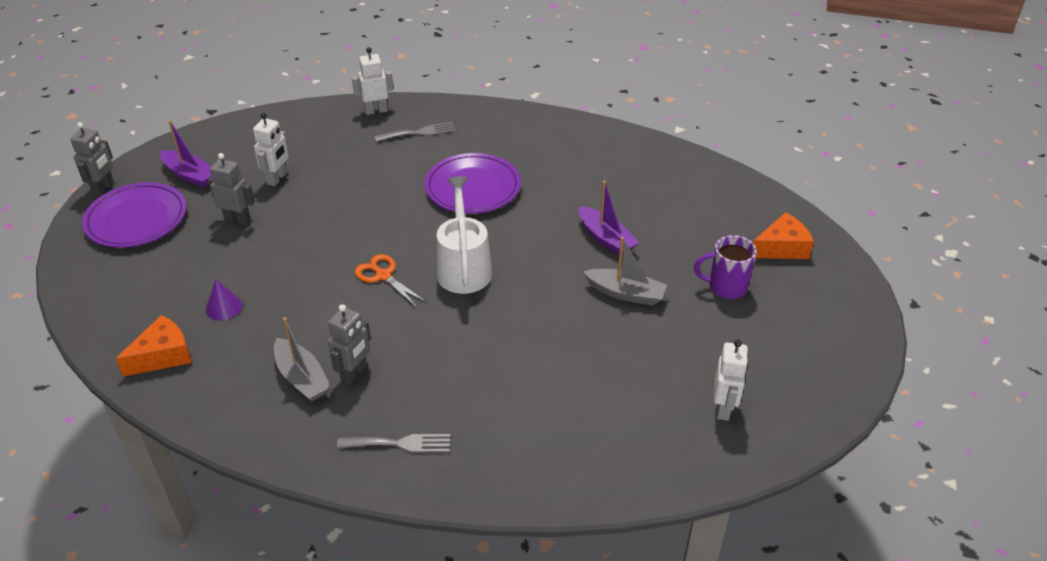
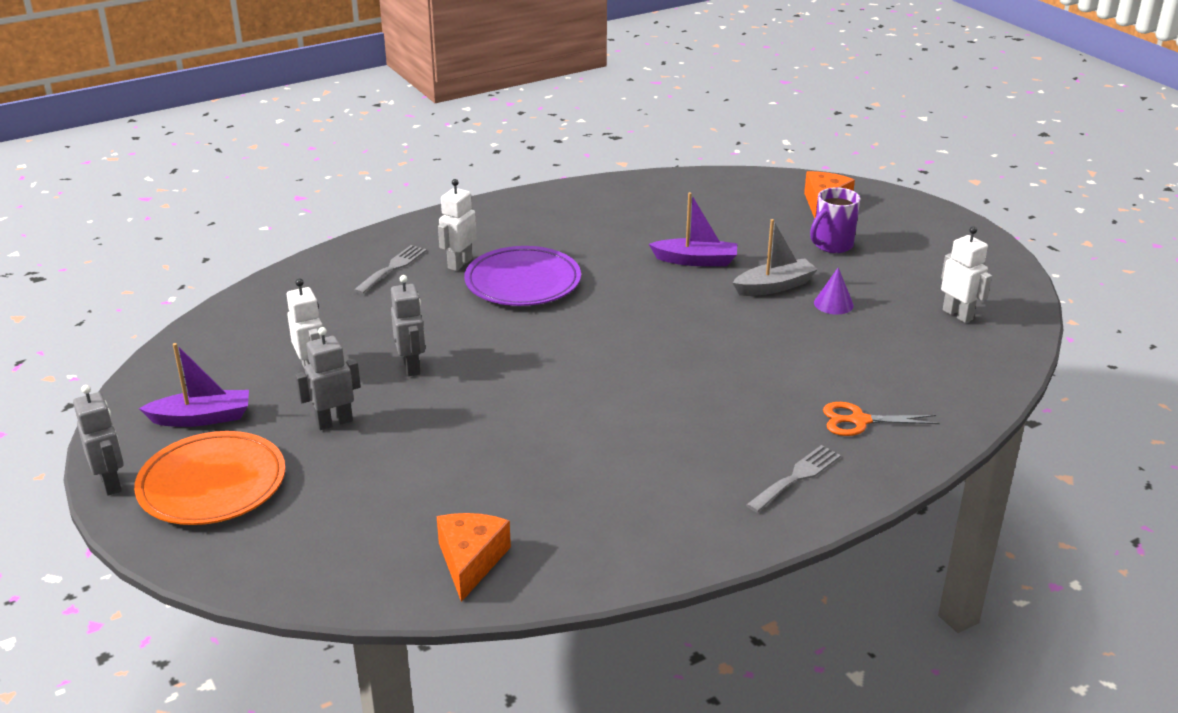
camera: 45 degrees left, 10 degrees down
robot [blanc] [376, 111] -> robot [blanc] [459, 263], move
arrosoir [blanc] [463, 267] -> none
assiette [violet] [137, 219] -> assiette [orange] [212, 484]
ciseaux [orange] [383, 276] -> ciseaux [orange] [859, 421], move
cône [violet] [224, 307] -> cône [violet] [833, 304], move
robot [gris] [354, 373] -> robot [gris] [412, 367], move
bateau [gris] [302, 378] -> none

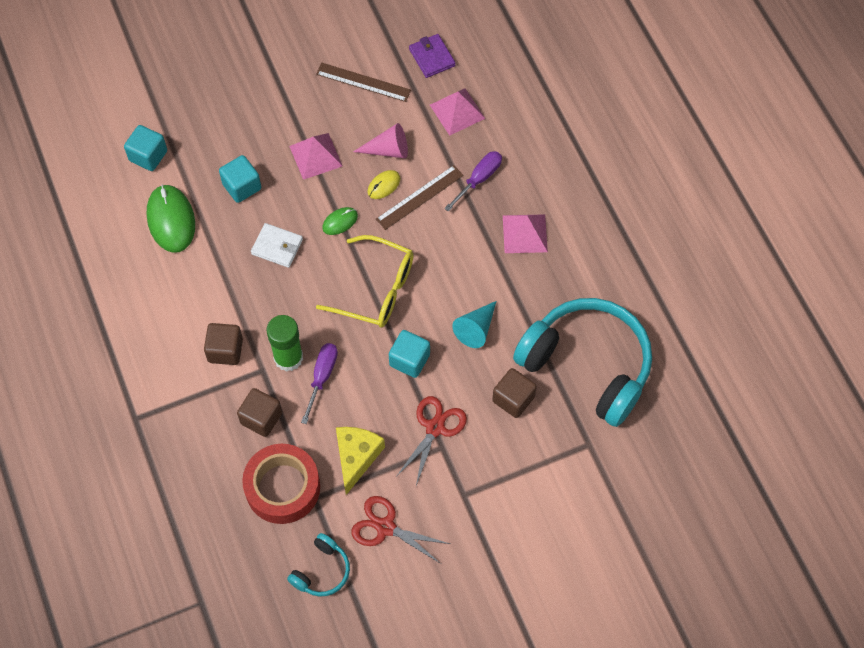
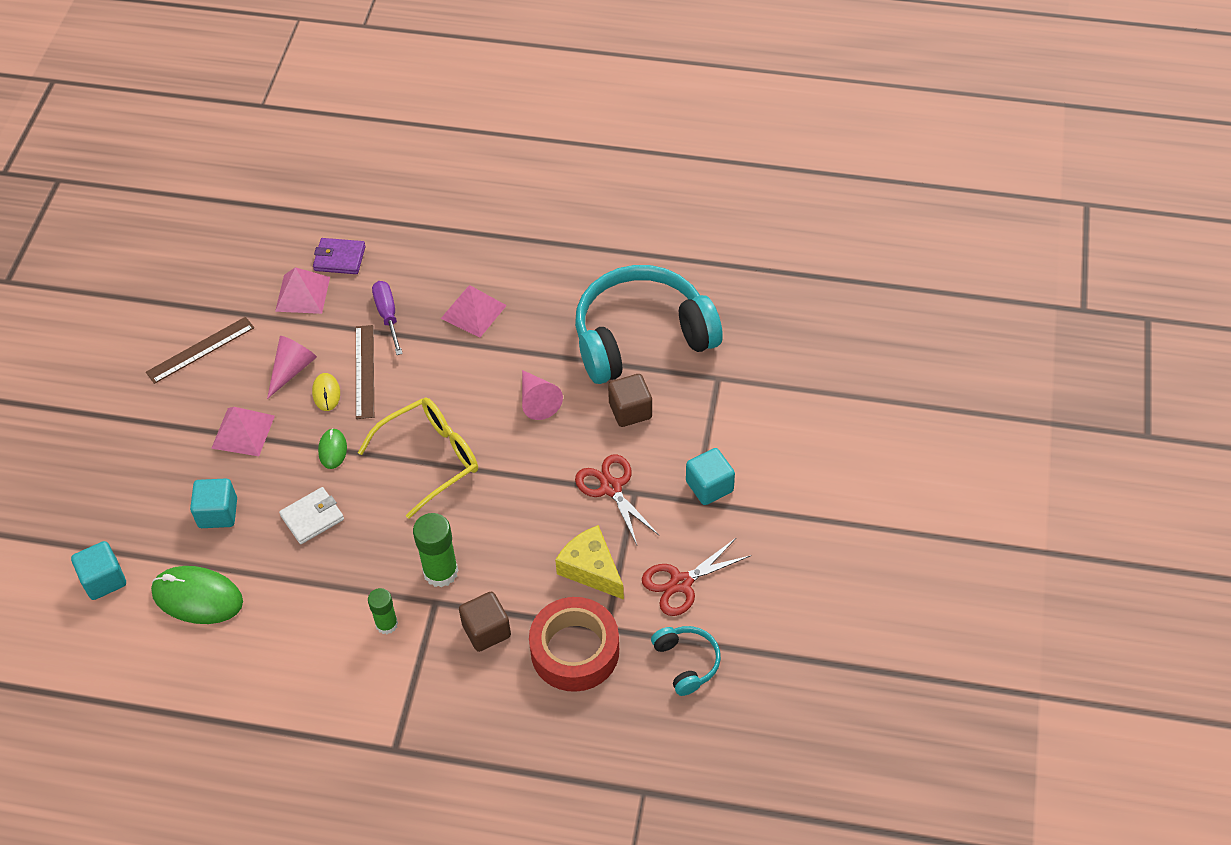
camera: 55 degrees left, 10 degrees down
portefeuille [violet] [432, 57] -> portefeuille [violet] [339, 258], move
cône [turquoise] [476, 329] -> cône [rose] [537, 401]
cube [marron] [225, 350] -> bâton de colle [vert] [386, 624]
cube [turquoise] [409, 360] -> cube [turquoise] [709, 486], move
tournevis [violet] [322, 376] -> none

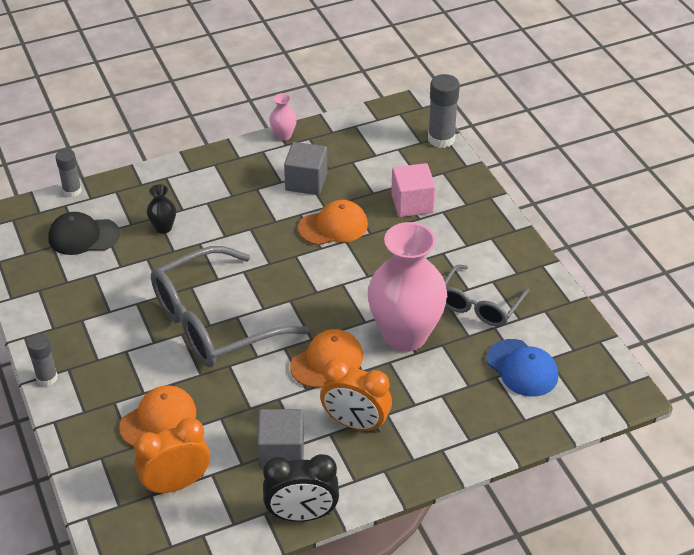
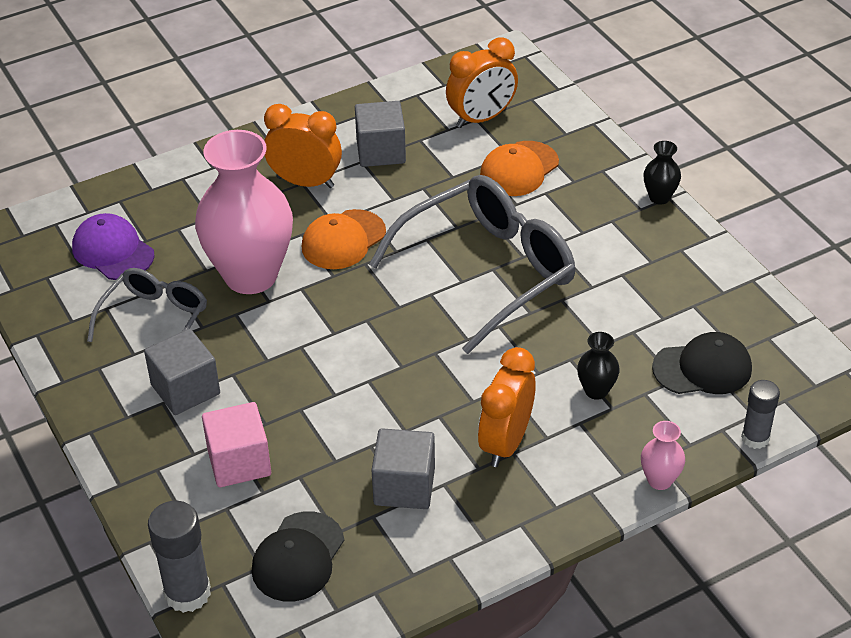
camera: 175 degrees right, 0 degrees up
vase [rose] [283, 135] -> vase [rose] [659, 480], move
casquette [orange] [333, 226] -> none
bâton de colle [gris] [47, 378] -> vase [noir] [659, 197]
casquette [bleu] [522, 368] -> casquette [violet] [113, 251]
réveil [noir] [301, 515] -> none
none -> cube [gris] [185, 389]
none -> réveil [orange] [505, 443]
none -> casquette [noir] [298, 557]

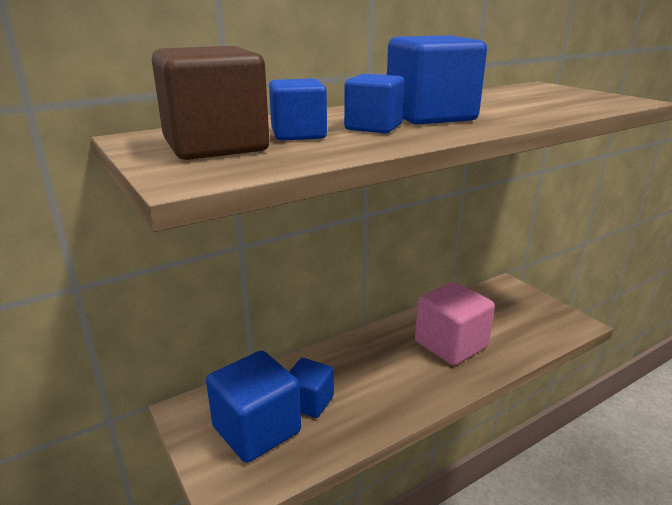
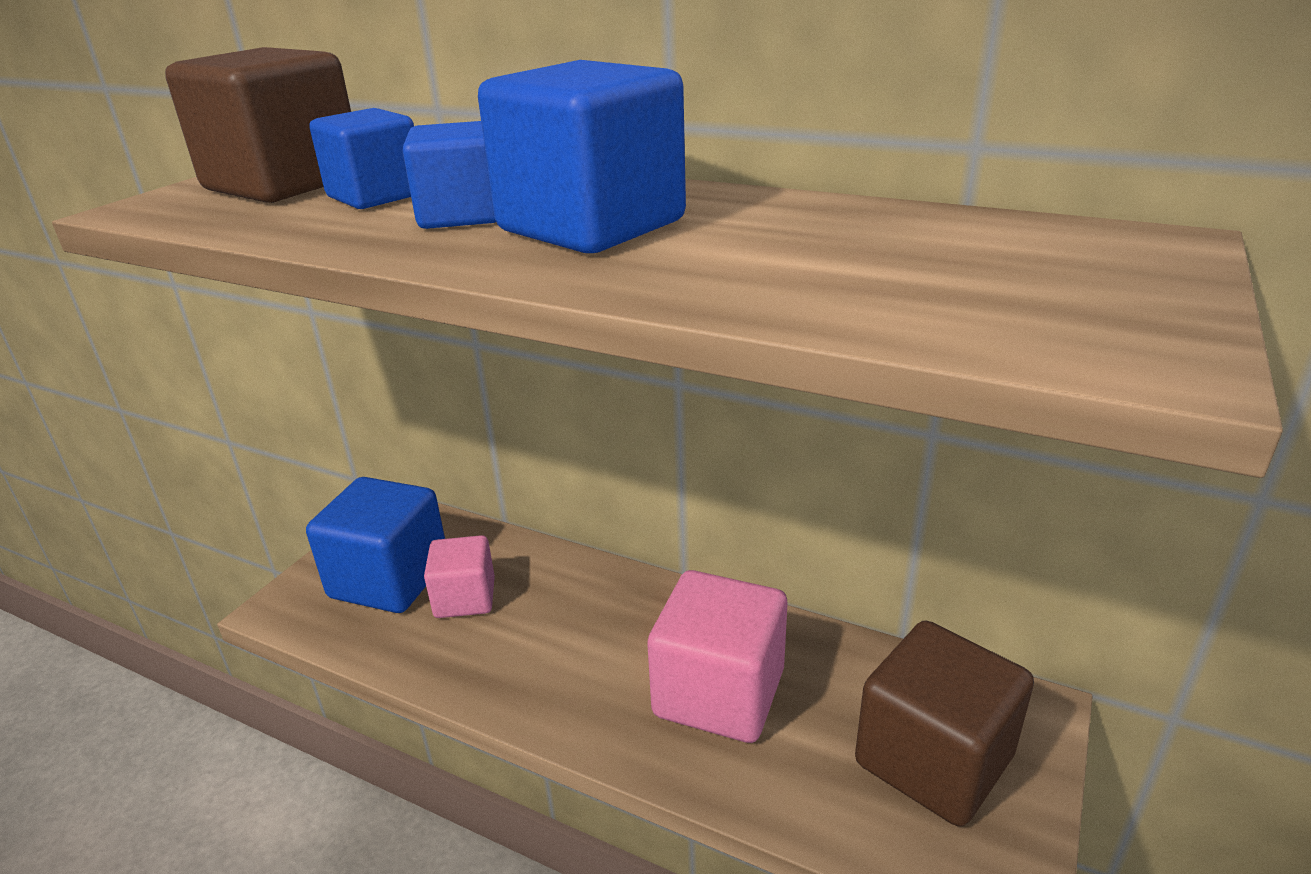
camera: 60 degrees right, 5 degrees up
cube [bleu] [309, 402] -> cube [rose] [465, 598]
none -> cube [marron] [933, 760]

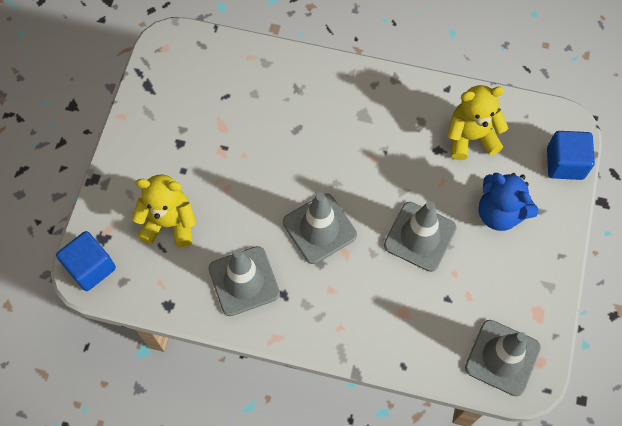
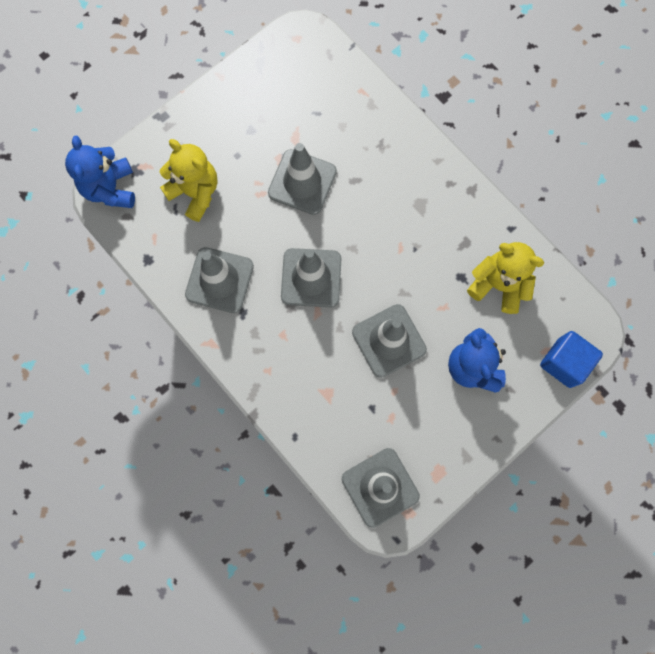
camera: 35 degrees right, 10 degrees up
cube [bleu] [91, 267] -> ours en peluche [bleu] [110, 188]
none -> cône de chantier [gris] [302, 182]

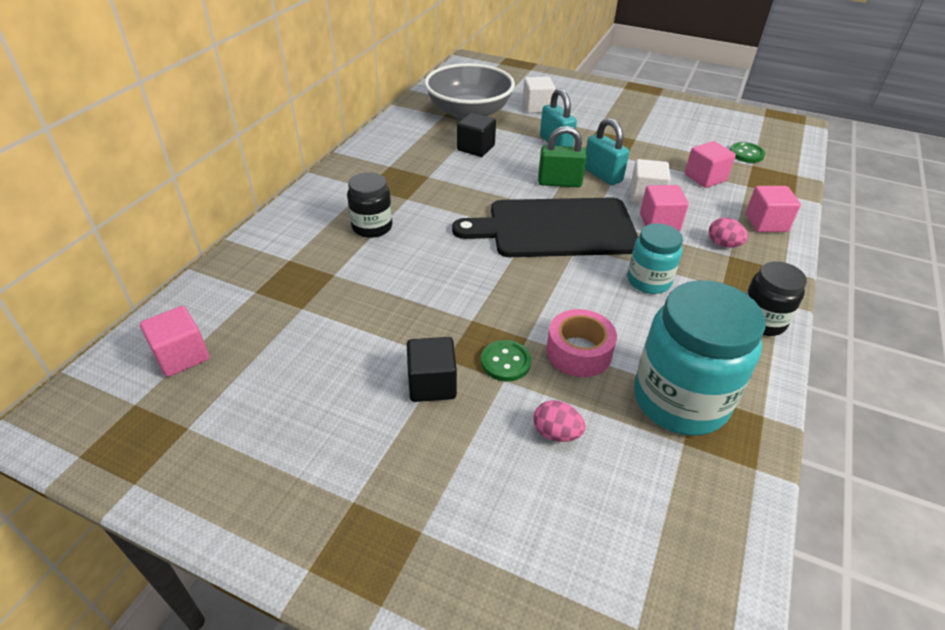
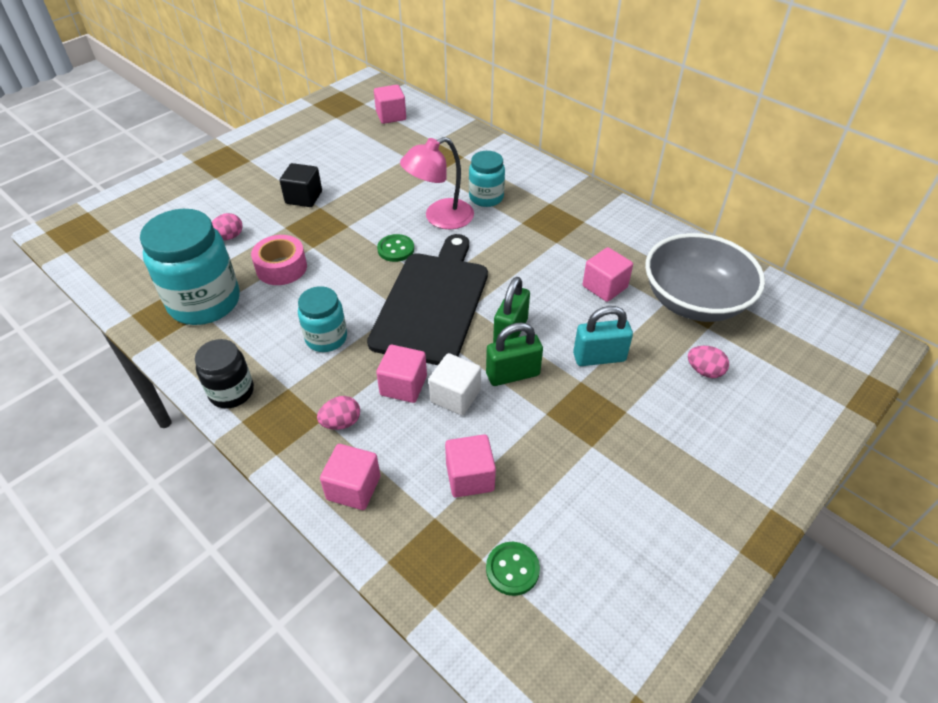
camera: 110 degrees right, 5 degrees up
cube [blanc] [537, 107] -> œuf [rose] [704, 371]
cube [noir] [476, 148] -> cube [rose] [604, 287]
cadenas [turquoise] [602, 175] -> cadenas [vert] [512, 374]
bocal [noir] [372, 227] -> bocal [turquoise] [486, 197]
bouton [vert] [505, 362] -> bouton [vert] [396, 249], move
none -> lampe [rose] [440, 218]

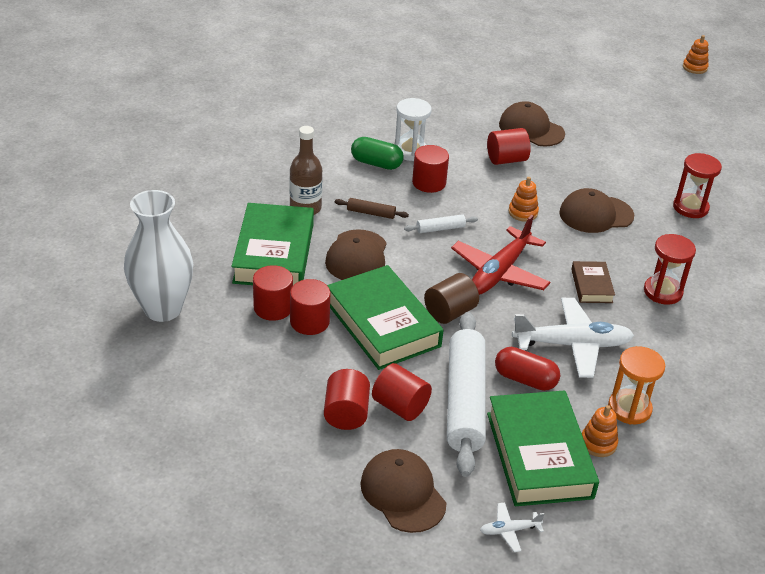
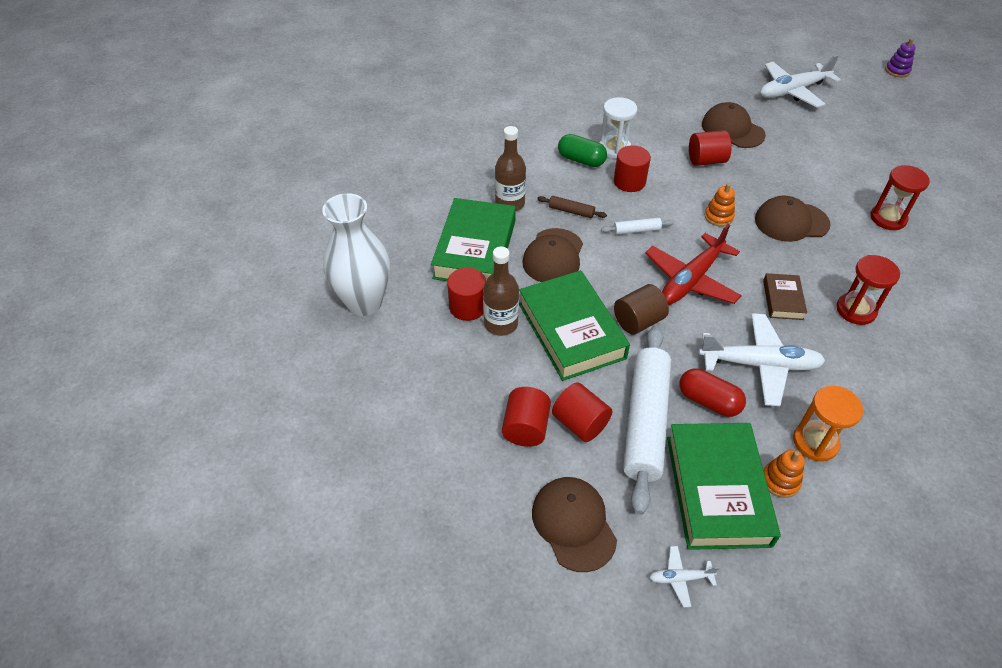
camera: 10 degrees right, 10 degrees up
jouet à empiler [orange] [694, 67] -> jouet à empiler [violet] [897, 71]
cylindre [rouge] [309, 322] -> bouteille [marron] [501, 324]
none -> avion [blanc] [792, 91]

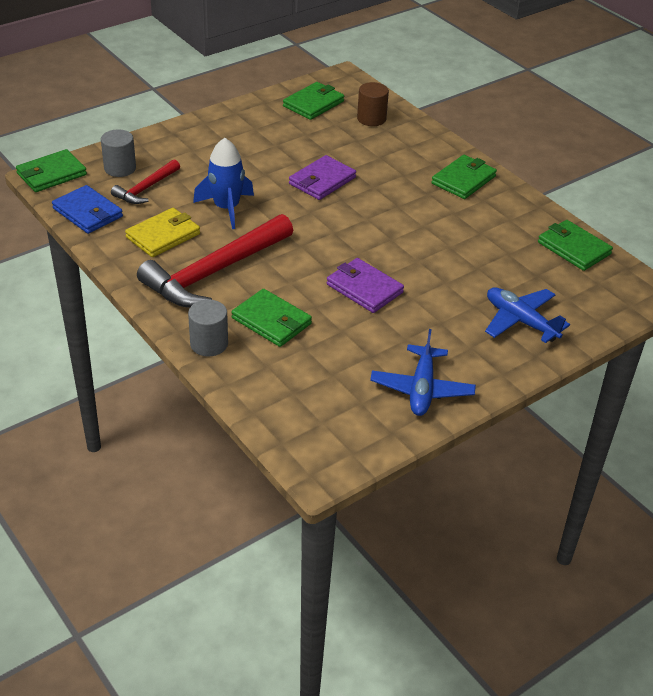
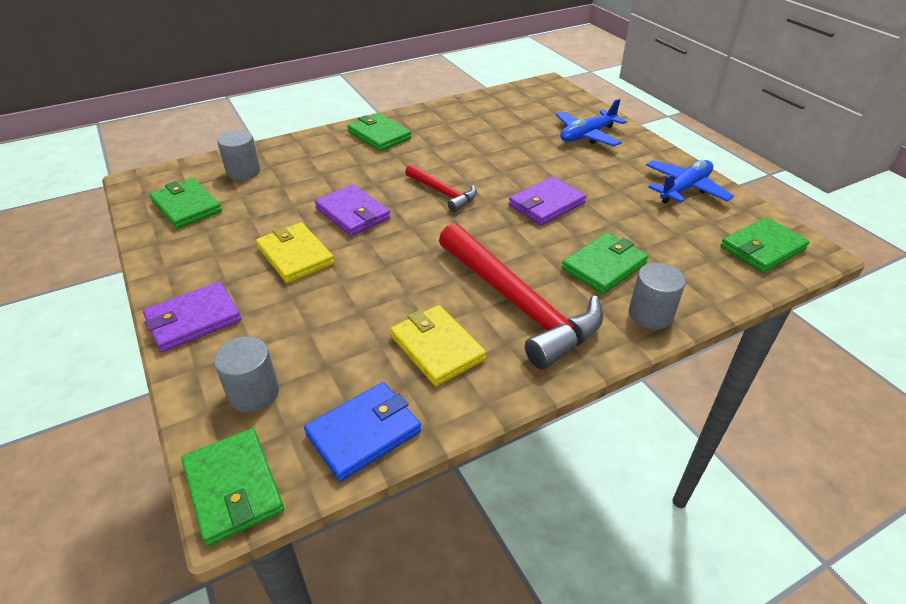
camera: 80 degrees left, 0 degrees up
cylindre [marron] [371, 119] -> cylindre [gris] [243, 172]
fusée [bleu] [226, 208] -> none
marteau [rouge] [146, 188] -> marteau [rouge] [442, 193], move
portefeuille [vert] [574, 248] -> portefeuille [vert] [762, 248], move
avion [bleu] [422, 389] -> avion [bleu] [684, 189], 60 degrees counterclockwise
none -> portefeuille [jaune] [295, 255]
none -> portefeuille [violet] [193, 320]

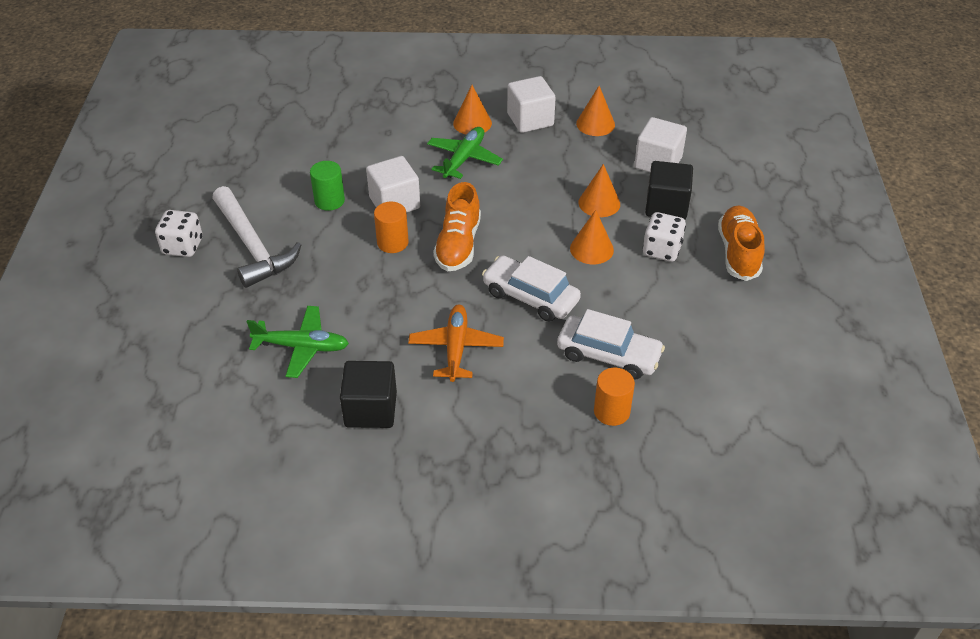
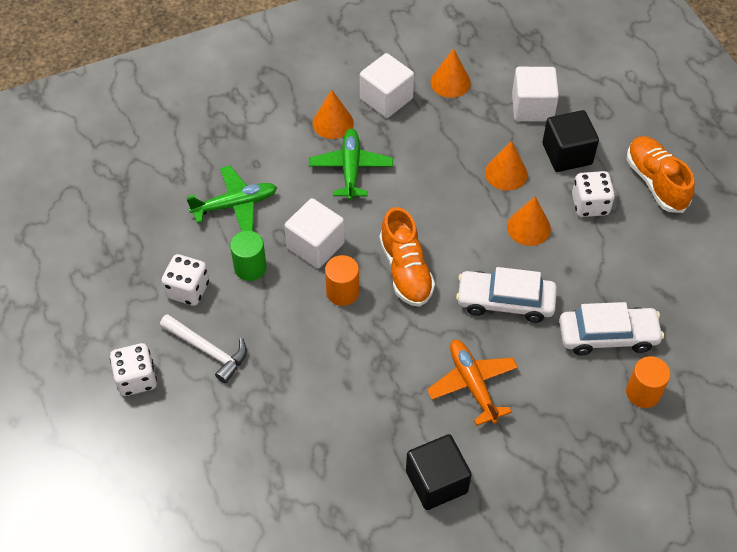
camera: 25 degrees left, 10 degrees up
marteau [blanc] [252, 246] -> marteau [blanc] [208, 350], x0.65
avion [vert] [302, 347] -> avion [vert] [235, 205], move
none -> dé [blanc] [188, 290]

